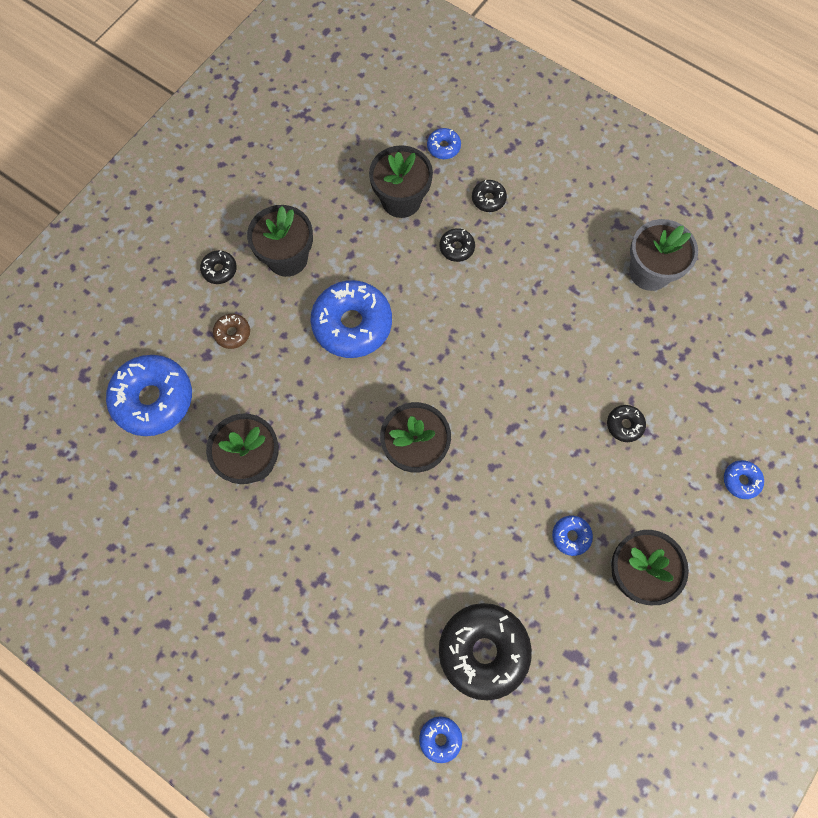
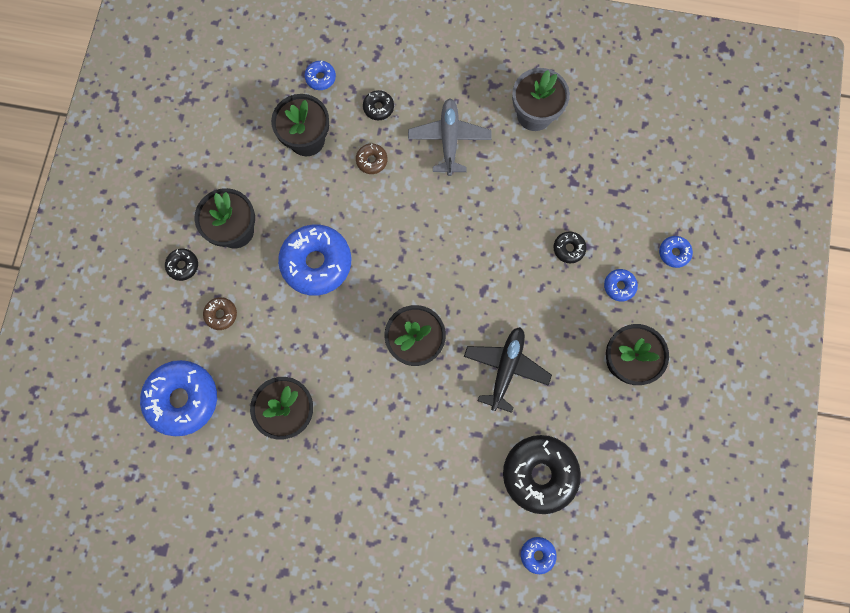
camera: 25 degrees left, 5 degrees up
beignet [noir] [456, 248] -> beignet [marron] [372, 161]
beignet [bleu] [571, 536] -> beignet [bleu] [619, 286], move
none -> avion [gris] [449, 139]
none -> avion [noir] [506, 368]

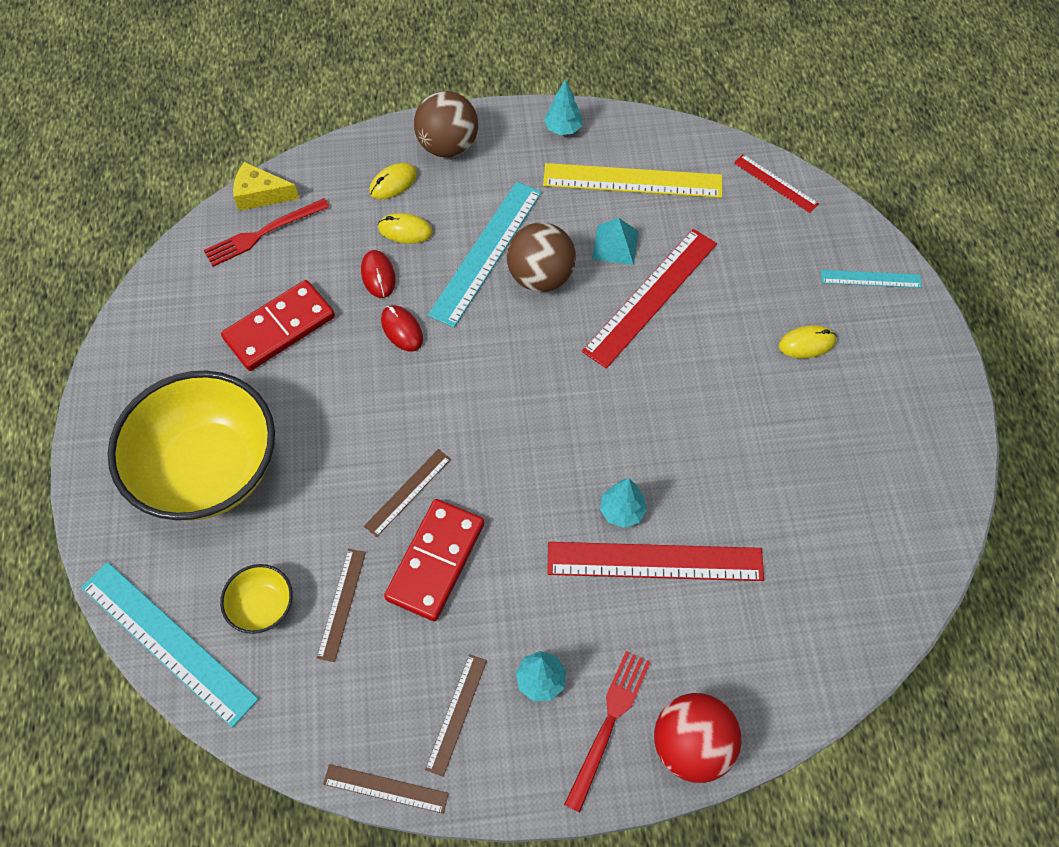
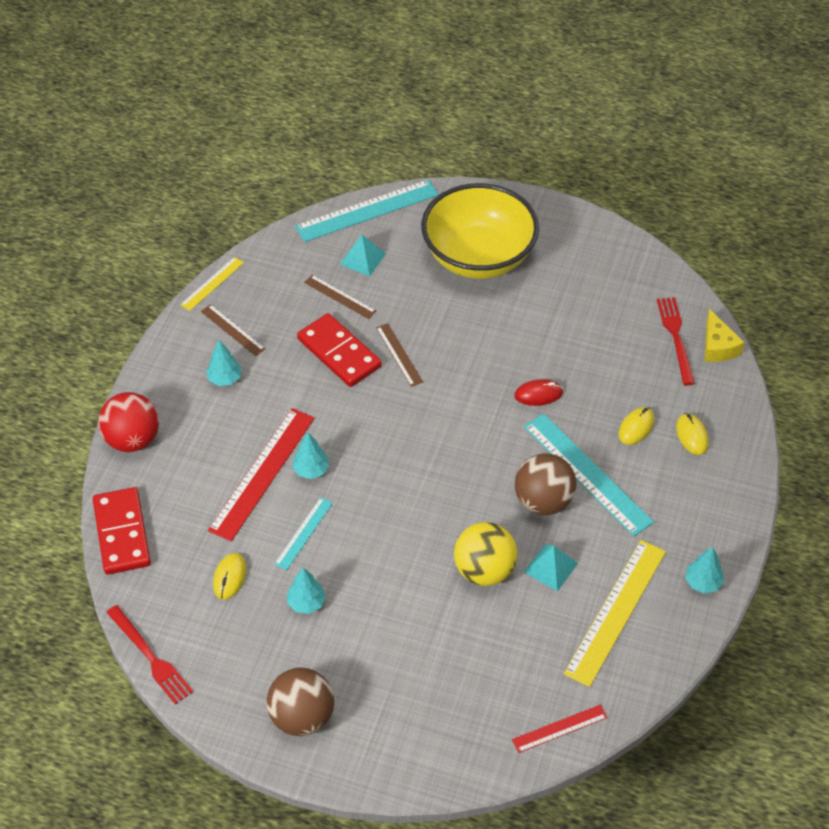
camera: 115 degrees right, 10 degrees down
balle [marron] [448, 146] -> balle [marron] [302, 717], move
fromage [jaune] [260, 195] -> fromage [jaune] [718, 346], 135 degrees clockwise
règle [rouge] [651, 297] -> balle [jaune] [484, 570]
souris [rouge] [378, 275] -> none
règle [turquoise] [870, 279] -> règle [turquoise] [304, 533], move
domino [rouge] [279, 328] -> domino [rouge] [122, 533], move
souris [jaune] [807, 343] -> souris [jaune] [230, 577], move
bol [jaune] [262, 606] -> pyramide [turquoise] [362, 259]
fourchette [rouge] [608, 723] -> fourchette [rouge] [150, 657], move
règle [marron] [385, 788] -> règle [jaune] [212, 283]
none -> arbre [turquoise] [306, 603]

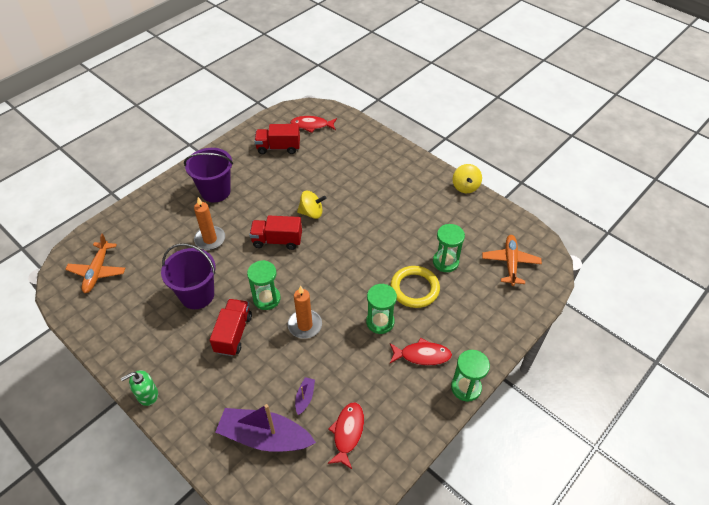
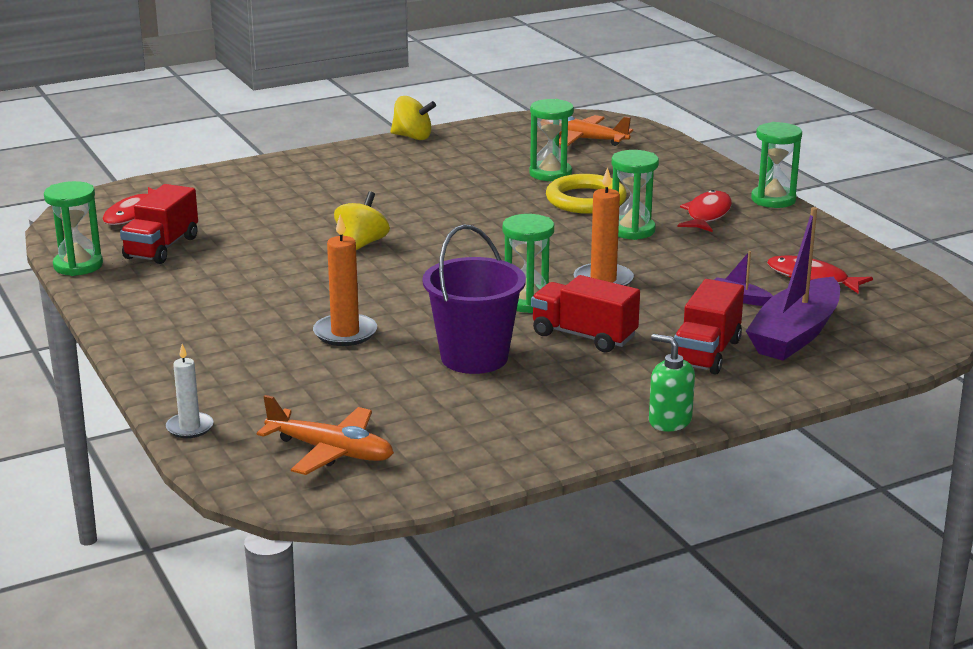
camera: 70 degrees left, 25 degrees down
seau [violet] [215, 191] -> none
camion [rouge] [277, 240] -> camion [rouge] [706, 353], move
distributeur de savon [vert] [147, 395] -> distributeur de savon [vert] [669, 421], 135 degrees clockwise
none -> sablier [vert] [78, 265]
none -> bougie [blanc] [190, 427]

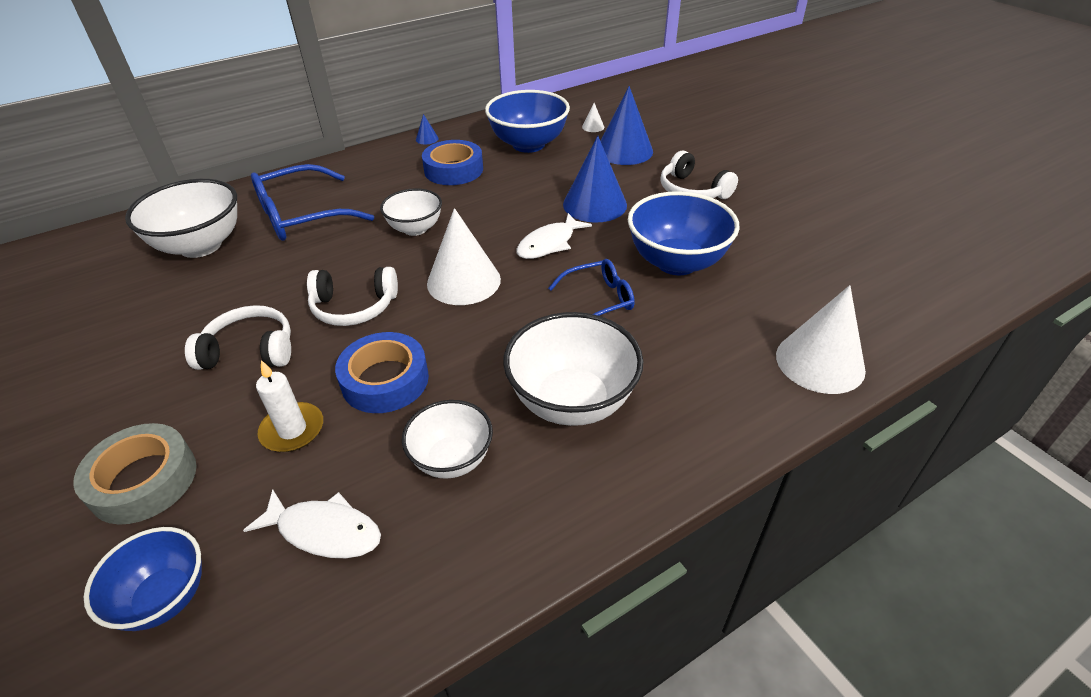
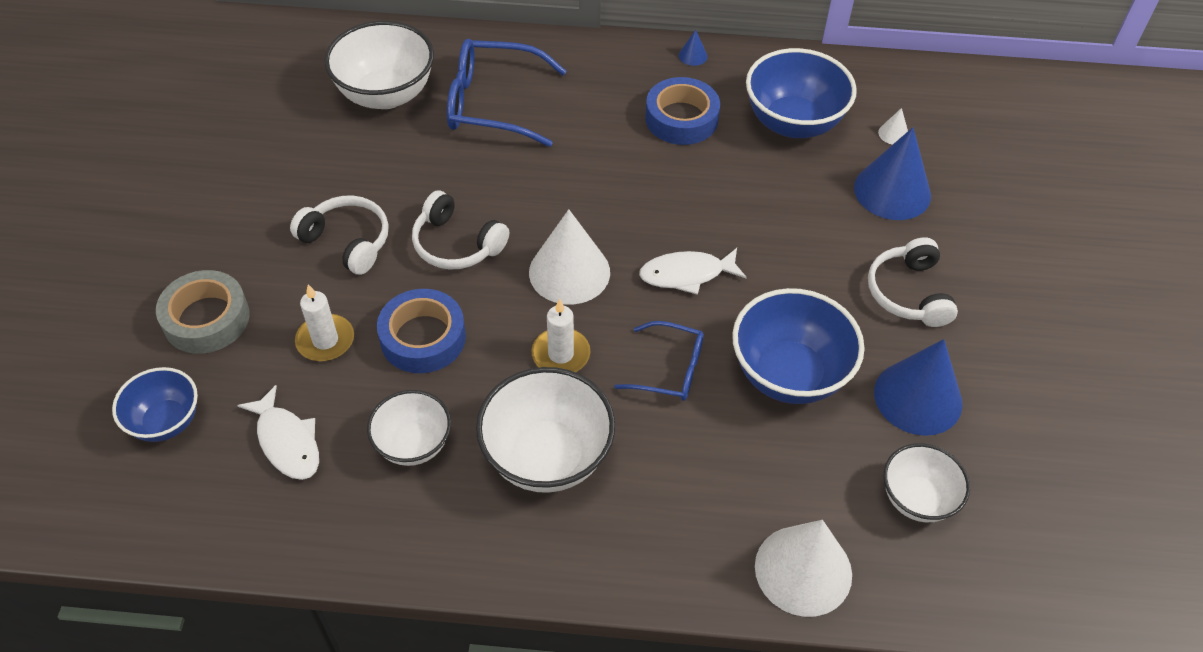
camera: 35 degrees right, 10 degrees up
cône [bleu] [594, 204] -> cône [bleu] [918, 397], move
bol [blanc] [415, 229] -> bol [blanc] [917, 499], move
none -> bougie [blanc] [561, 354]

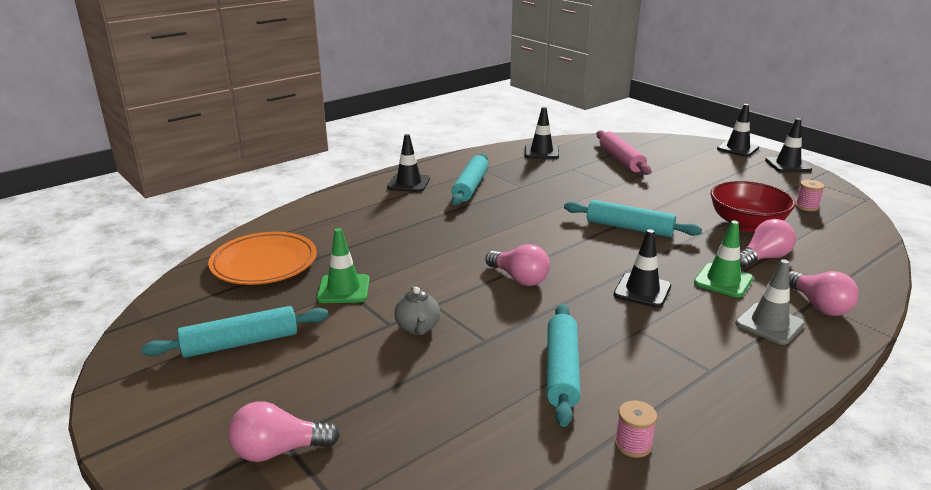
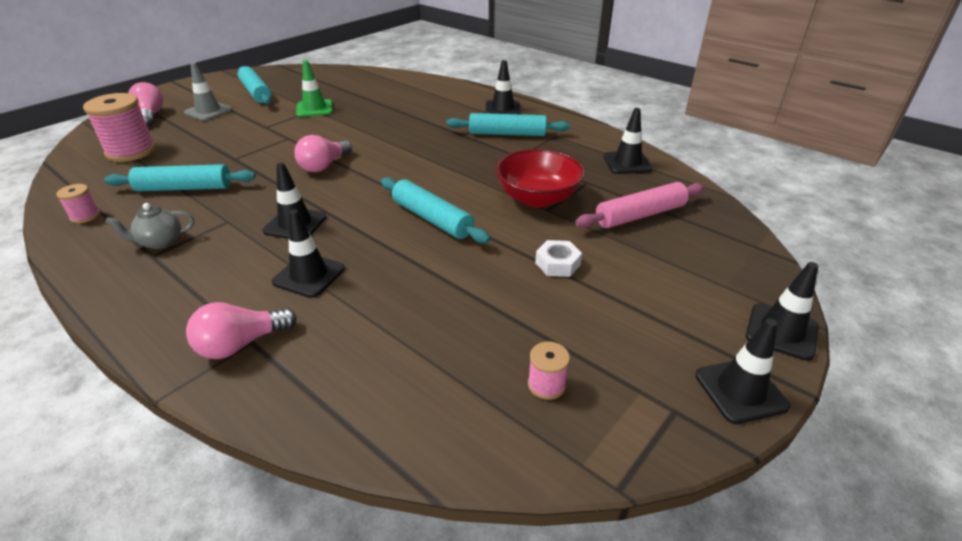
camera: 80 degrees right, 10 degrees up
bol [rouge] [746, 224] -> bol [rouge] [537, 198], move
rouleau à pâtisserie [turquoise] [629, 228] -> rouleau à pâtisserie [turquoise] [432, 219], 60 degrees counterclockwise
ampoule [rose] [763, 258] -> none
cône de chantier [vert] [723, 281] -> cône de chantier [noir] [309, 275]
assiette [orange] [264, 263] -> none
cône de chantier [gris] [769, 324] -> cône de chantier [gris] [208, 111], move
théière [gris] [418, 328] -> théière [gris] [160, 242], move
none -> bobine [rose] [131, 151]
none -> écrou [blanc] [557, 264]

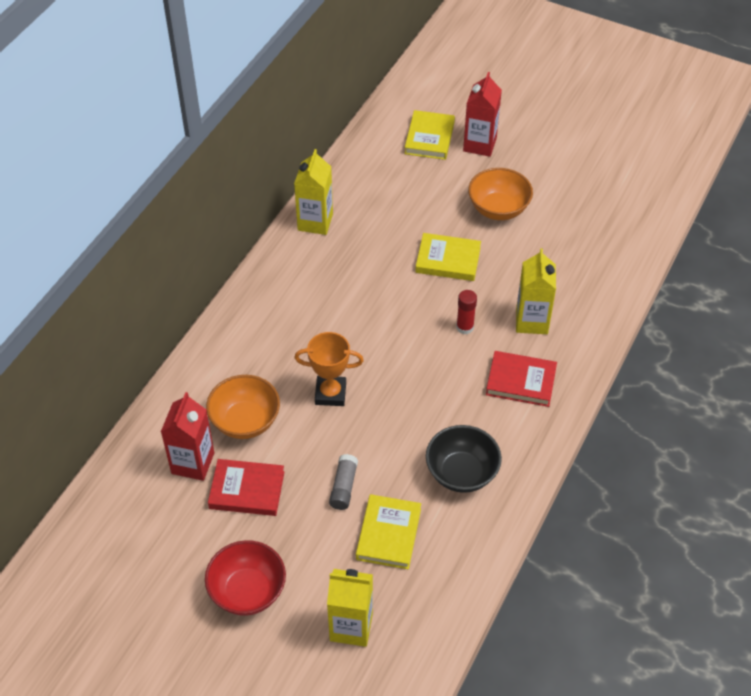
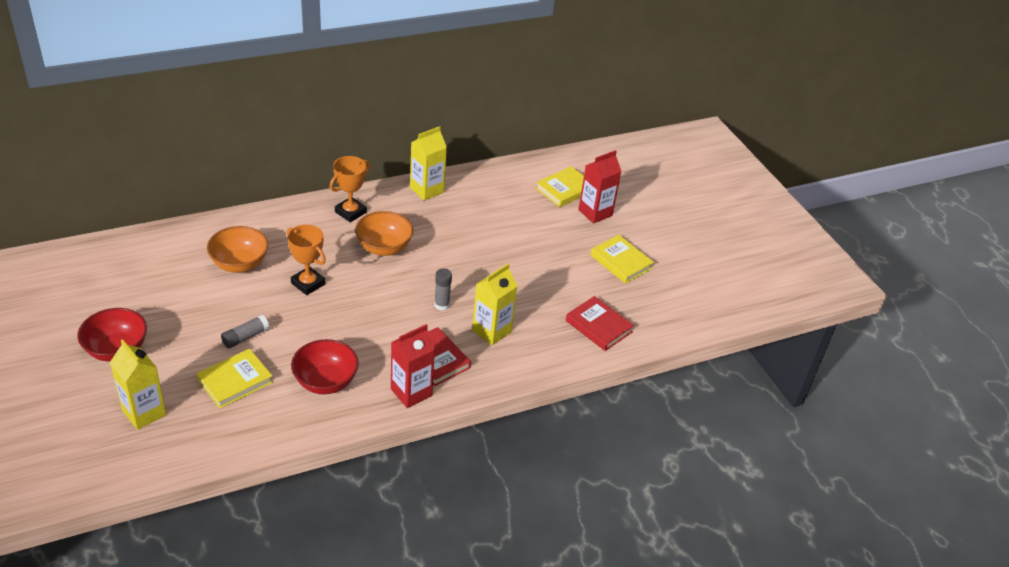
camera: 35 degrees right, 10 degrees down
bol [orange] [498, 209] -> bol [orange] [384, 248], move
livre [jaune] [448, 260] -> livre [jaune] [621, 262], move
bâton de colle [rouge] [465, 327] -> bâton de colle [gris] [442, 305]
brique de lait [rouge] [193, 463] -> brique de lait [rouge] [411, 392], move
bol [noir] [461, 473] -> bol [rouge] [325, 382]
livre [rouge] [247, 490] -> livre [rouge] [598, 326], move
none -> trophée [orange] [350, 212]

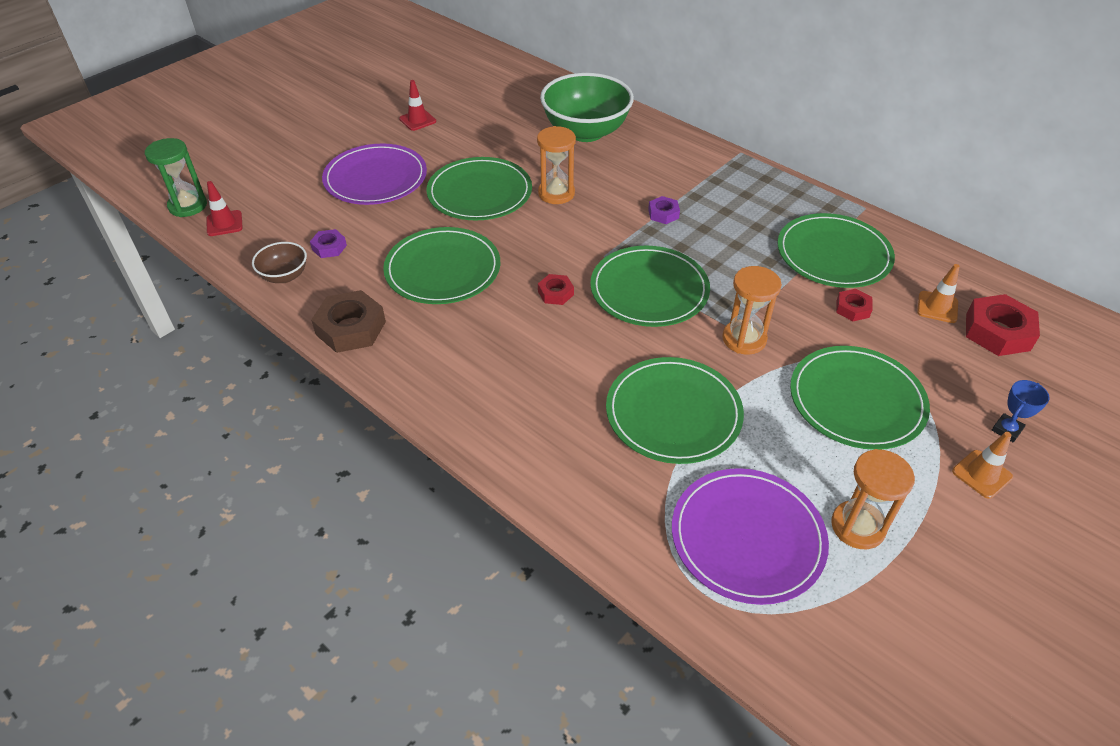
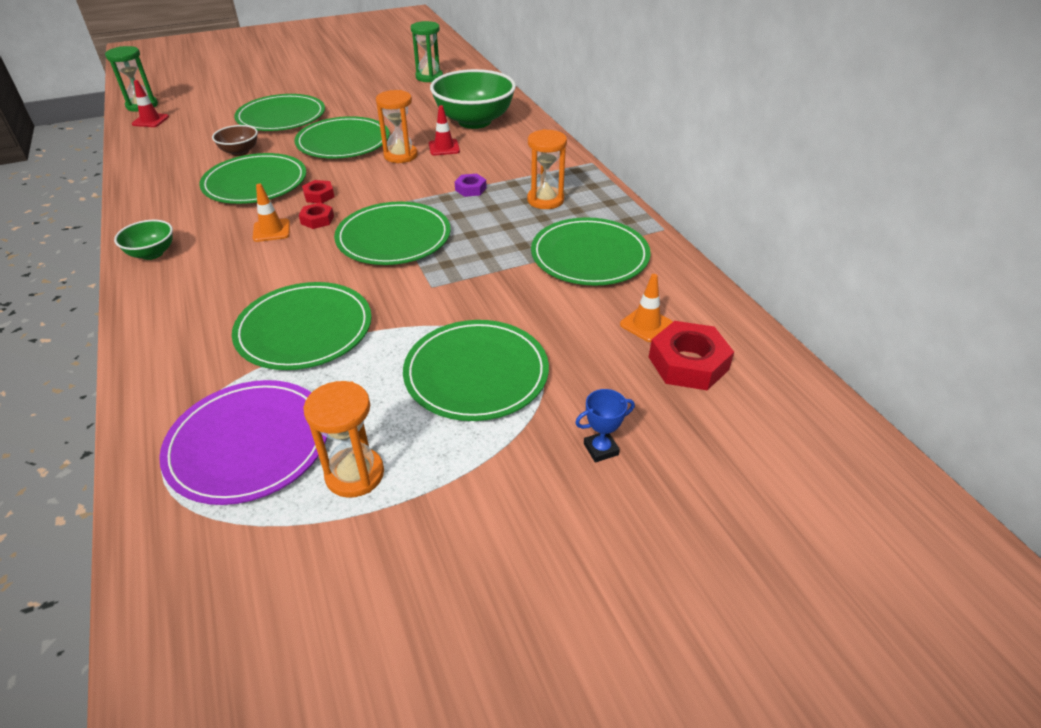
camera: 25 degrees right, 5 degrees down
cône de chantier [rouge] [417, 120] -> cône de chantier [rouge] [444, 147], move
assiette [violet] [375, 178] -> assiette [vert] [281, 117]
écrou [violet] [329, 247] -> none
bol [marron] [284, 276] -> bol [marron] [240, 152], move
sablier [orange] [744, 339] -> sablier [orange] [545, 200], move
écrou [rouge] [852, 308] -> écrou [rouge] [319, 195], move
écrou [marron] [351, 328] -> none
cône de chantier [orange] [982, 474] -> cône de chantier [orange] [271, 230], move
none -> sablier [vert] [429, 77]
none -> bol [vert] [152, 253]

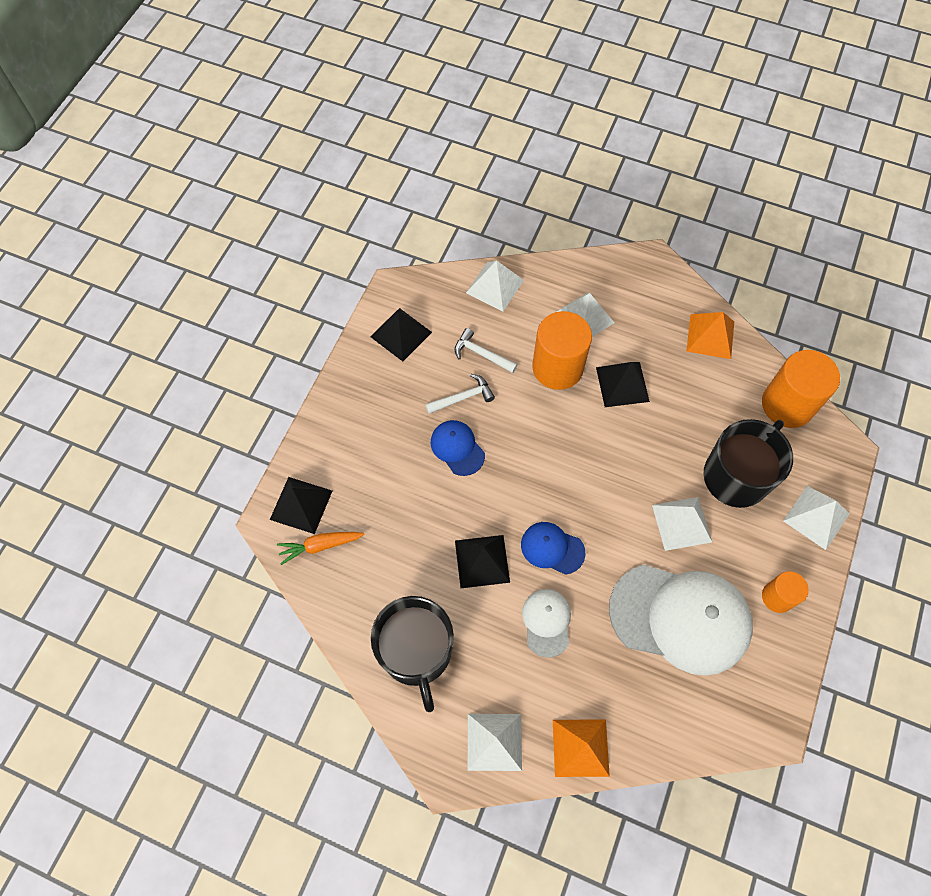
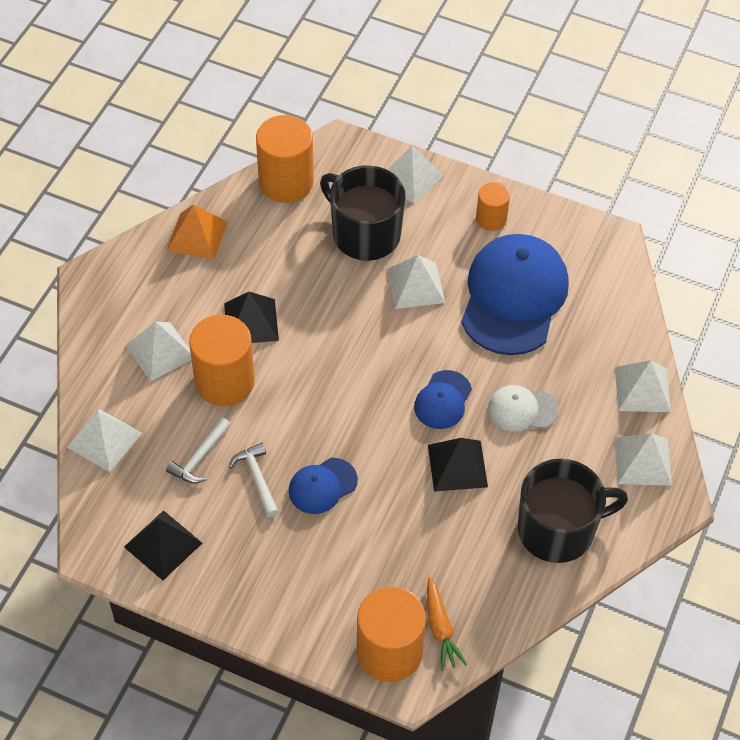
camera: 90 degrees left, 10 degrees down
pyramide [noir] [301, 505] -> cylindre [orange] [389, 652]
casquette [blanc] [680, 618] -> casquette [bleu] [514, 297]
pyramide [orange] [580, 747] -> pyramide [blanc] [642, 389]

